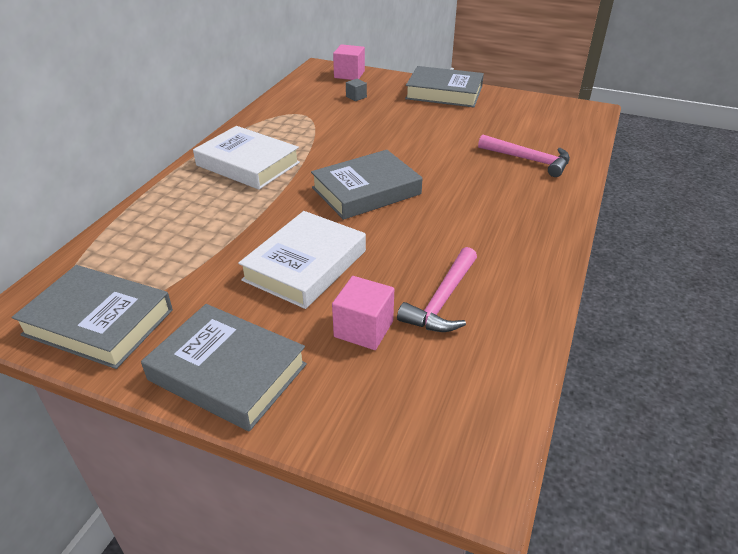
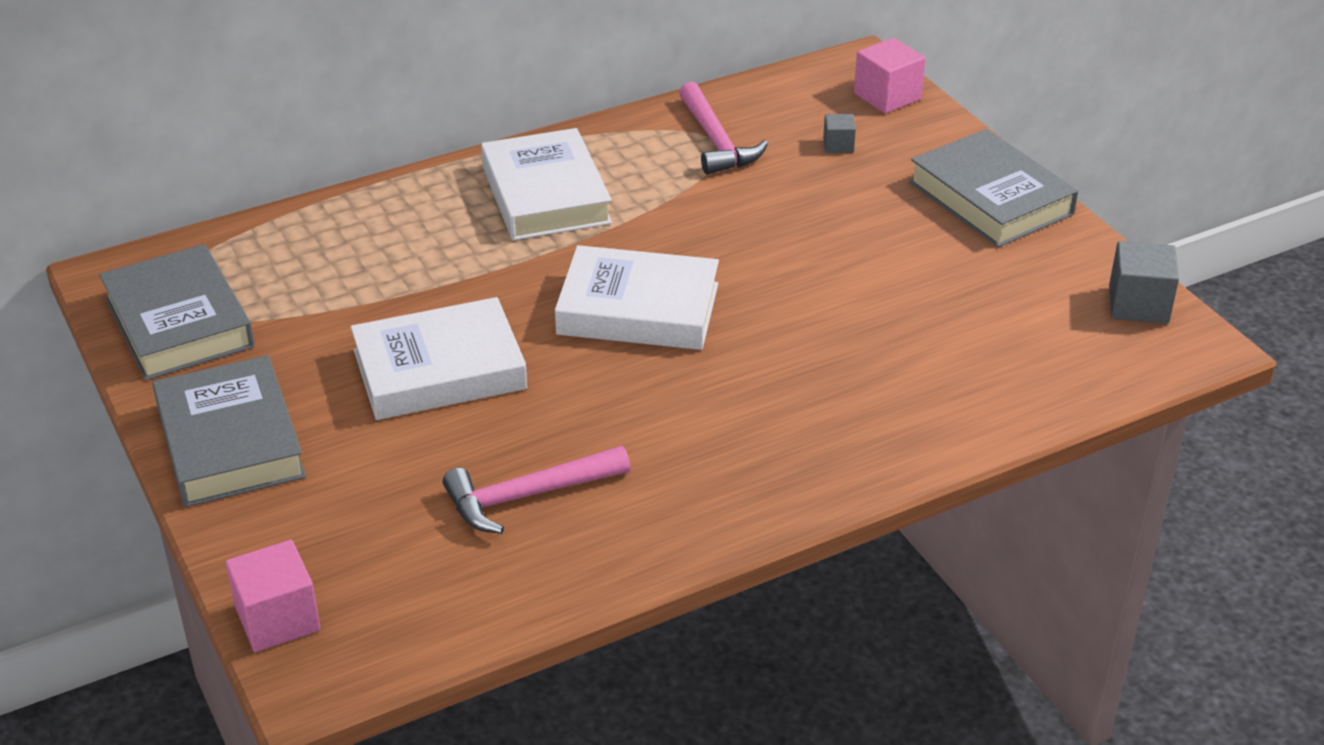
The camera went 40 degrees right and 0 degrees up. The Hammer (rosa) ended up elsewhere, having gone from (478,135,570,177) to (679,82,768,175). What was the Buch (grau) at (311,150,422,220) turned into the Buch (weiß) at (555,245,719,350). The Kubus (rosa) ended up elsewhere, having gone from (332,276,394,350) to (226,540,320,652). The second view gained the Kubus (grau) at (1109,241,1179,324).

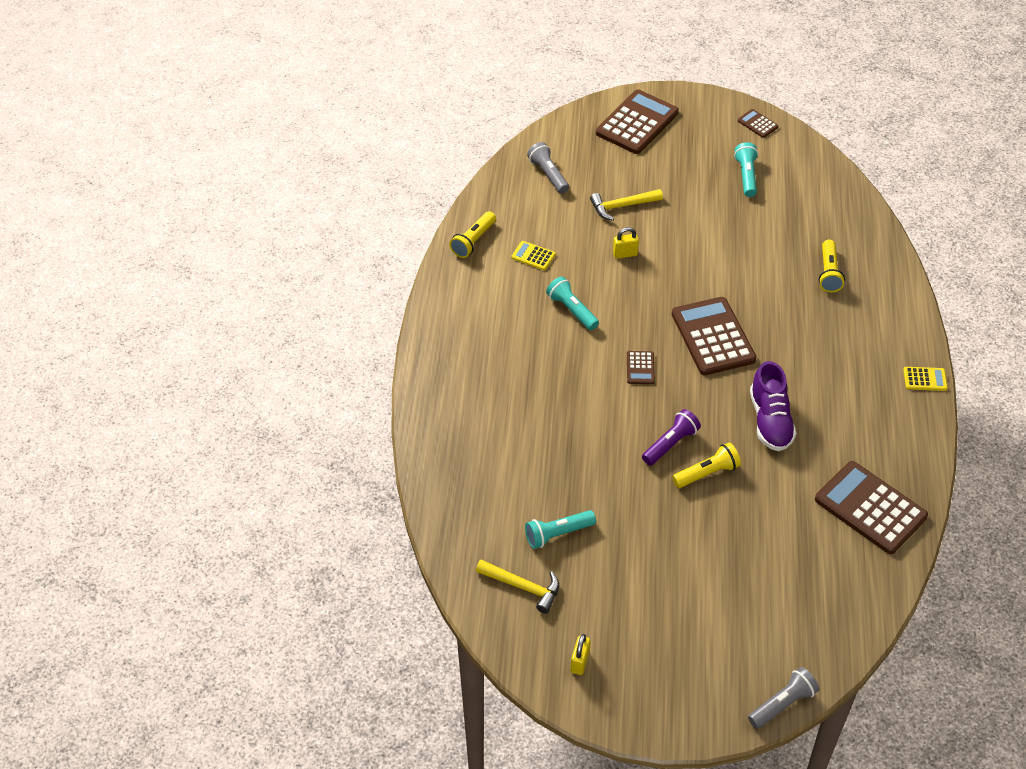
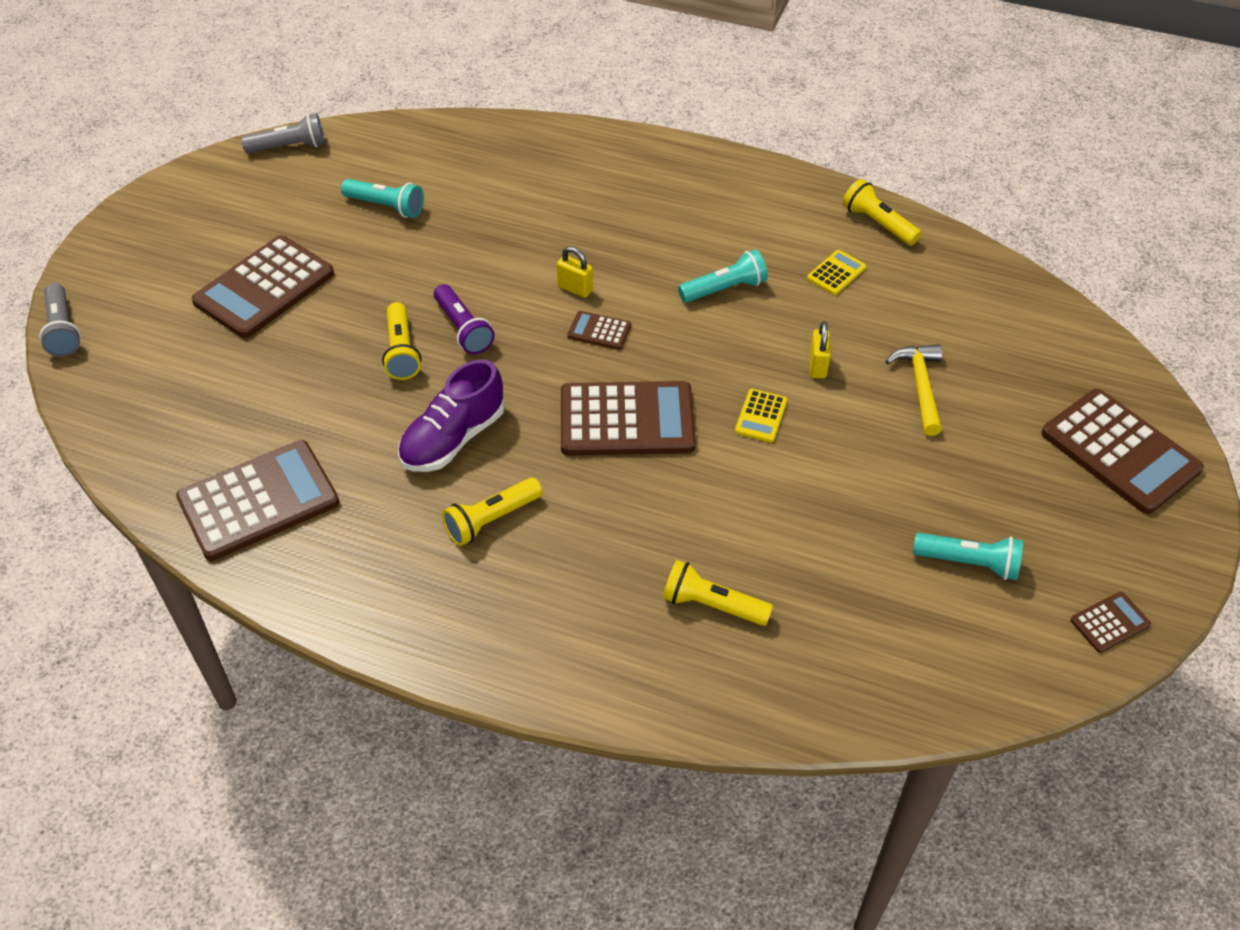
The camera went 105 degrees right and 0 degrees up. The Taschenlampe (grau) ended up elsewhere, having gone from (527,142,569,194) to (241,113,325,153). The Schuh (lila) at (750,361,796,451) ended up facing another way, 60 degrees counterclockwise from before. The Taschenrechner (gelb) ended up elsewhere, having gone from (903,367,948,391) to (735,389,787,442). The Taschenlampe (türkis) at (525,510,596,549) ended up facing another way, 120 degrees clockwise from before. The second view lost the Hammer (gelb) at (476,560,559,614). The Vorhängeschloss (gelb) ended up elsewhere, having gone from (571,634,591,675) to (557,246,593,298). The second view gained the Taschenrechner (braun) at (191,235,334,338). The second view gained the Taschenlampe (gelb) at (442,478,542,546).

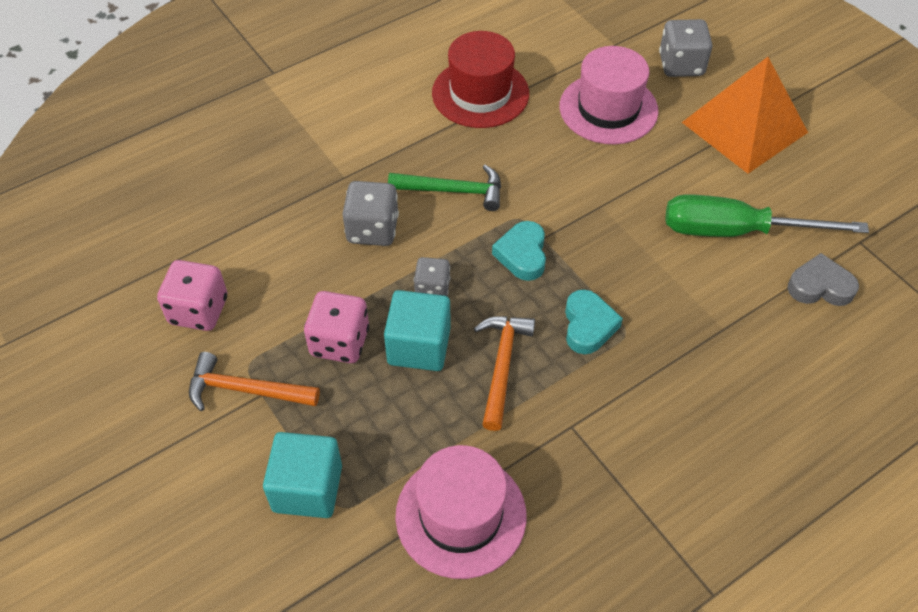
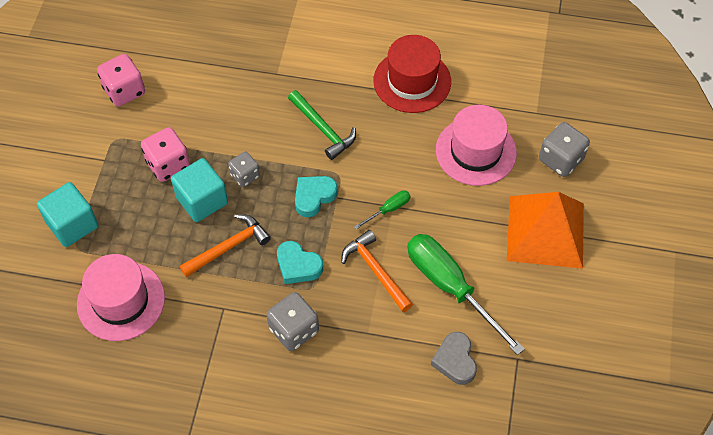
The camera went 45 degrees right and 5 degrees up. The Spielwürfel (grau) ended up elsewhere, having gone from (342,181,399,246) to (267,292,319,351). The Herz (grau) at (787,253,859,306) ended up facing another way, 150 degrees counterclockwise from before. The Herz (türkis) at (565,289,623,354) ended up facing another way, 75 degrees clockwise from before. The Hammer (orange) ended up elsewhere, having gone from (189,352,320,411) to (341,230,413,312). The second view gained the Schraubenzieher (grün) at (354,190,410,230).

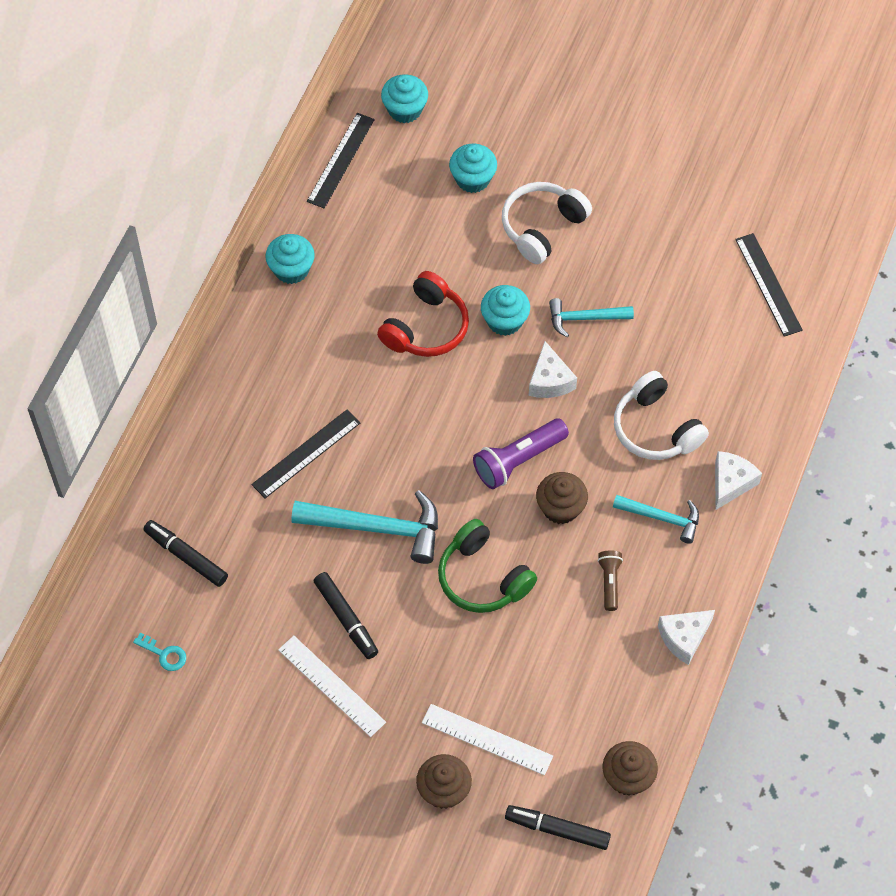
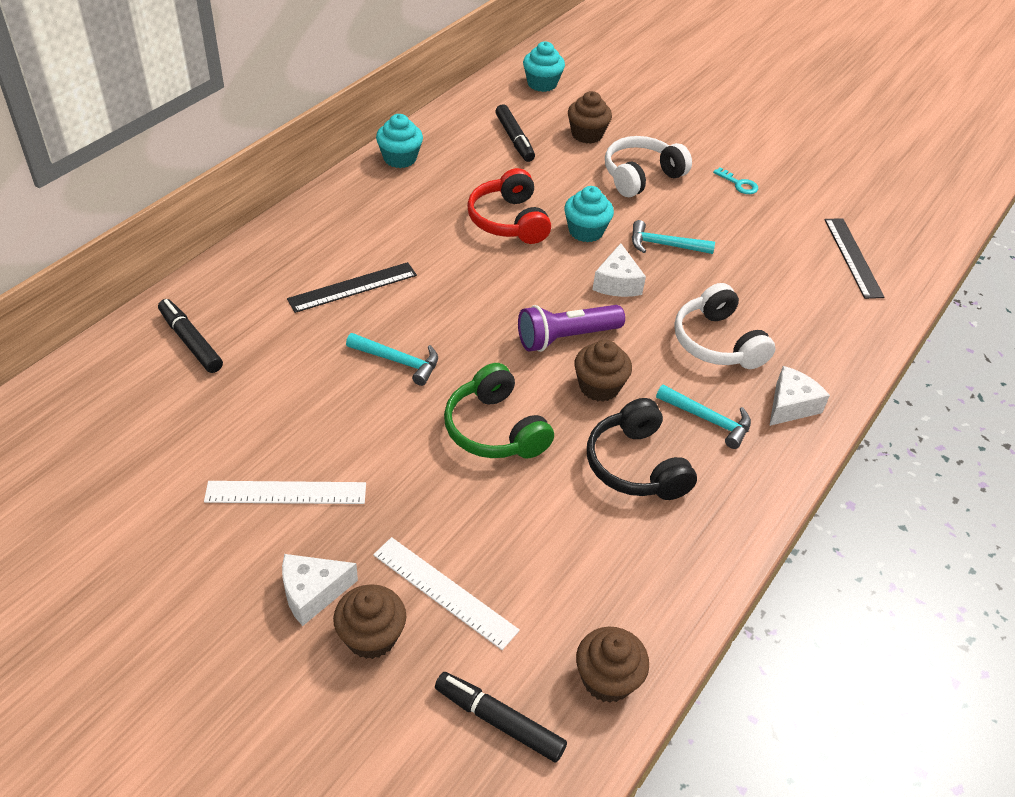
The camera went 10 degrees right and 15 degrees down. The second view lost the Lineal (schwarz) at (307,113,375,208). What was the Muffin (türkis) at (449,144,497,193) turned into the Muffin (braun) at (568,91,612,144). The Kopfhörer (rot) at (377,271,469,357) ended up facing another way, 120 degrees clockwise from before. The size of the Hammer (türkis) at (291,490,438,564) changed by a factor of 0.59. Where the Taschenlampe (braun) stood at (598,550,623,611), the Kopfhörer (schwarz) came to stand at (587,398,697,500). The Filzstift (schwarz) ended up elsewhere, having gone from (314,572,378,659) to (495,104,535,162). The Käse (weiß) ended up elsewhere, having gone from (658,610,715,665) to (282,554,358,626). The Schlüssel (türkis) ended up elsewhere, having gone from (133,633,186,671) to (713,167,758,194). The Lineal (weiß) at (278,636,386,737) ended up facing another way, 60 degrees counterclockwise from before.

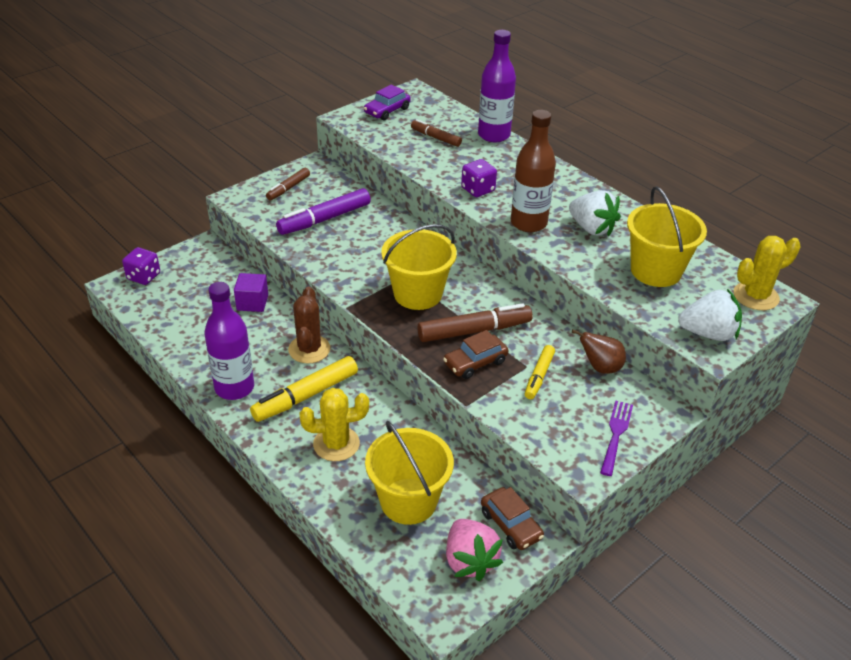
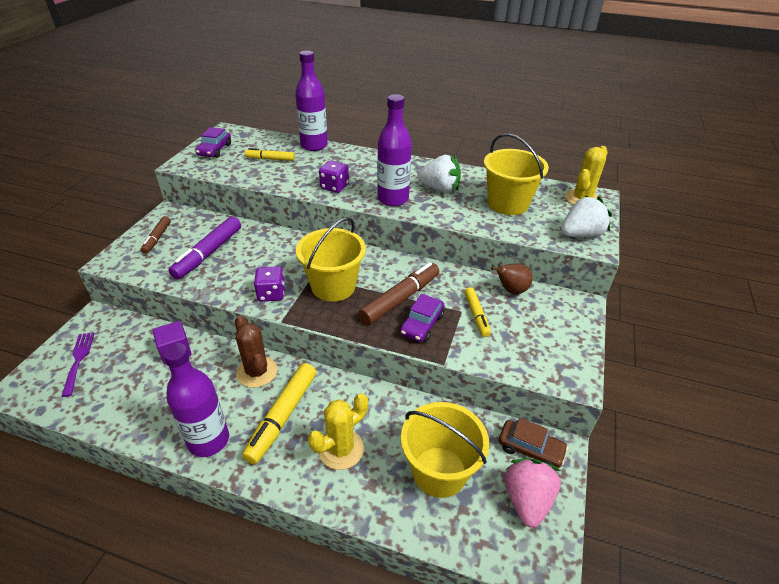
The camera went 30 degrees left and 0 degrees up. What was the Flasche (braun) at (511,110,556,232) turned into the Flasche (lila) at (377,94,412,207). What was the Filzstift (braun) at (411,119,462,147) turned into the Filzstift (gelb) at (245,148,295,161). The Spielwürfel (lila) ended up elsewhere, having gone from (122,247,160,285) to (254,266,285,301). What was the Auto (braun) at (443,330,508,379) turned into the Auto (lila) at (400,294,444,342). The Gabel (lila) ended up elsewhere, having gone from (600,400,633,476) to (61,332,95,397). The Erdbeere (rosa) at (446,519,503,581) ended up facing another way, 120 degrees counterclockwise from before.

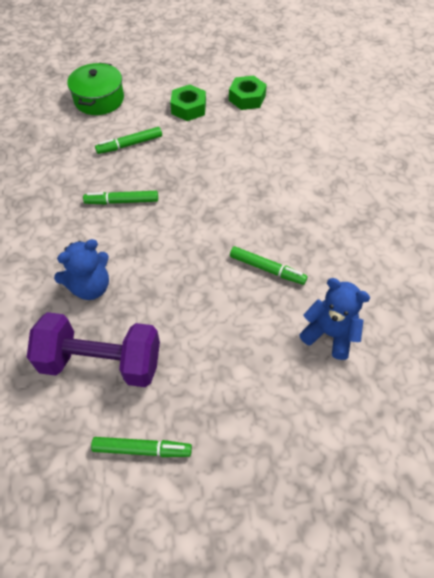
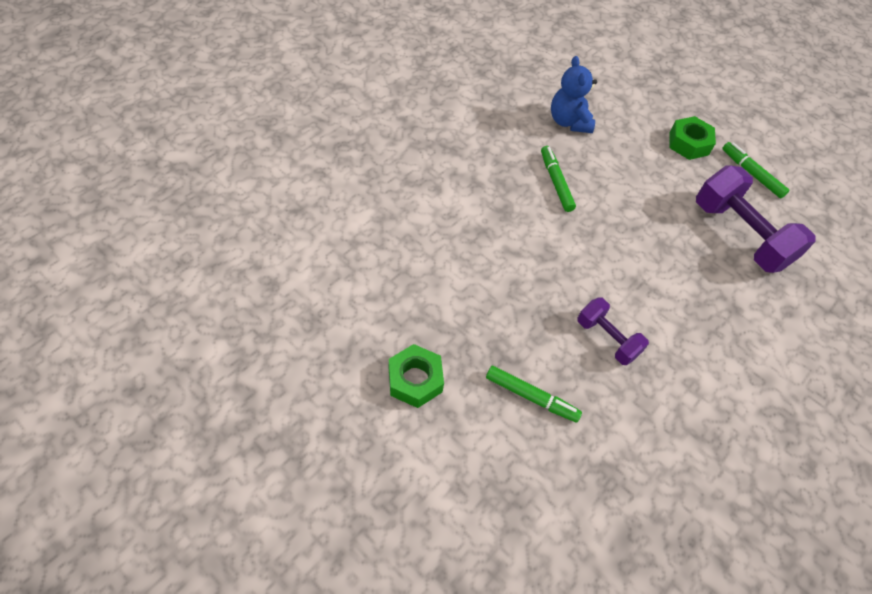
The camera went 135 degrees left and 0 degrees up. The second view lost the Kochtopf (grün) at (67,63,124,115). The Sechskantmutter (grün) ended up elsewhere, having gone from (229,75,267,110) to (669,116,716,160). Where the Filzstift (grün) stood at (83,191,158,204), the Hantel (lila) came to stand at (577,297,649,365). The second view lost the Teddybär (blau) at (54,239,109,300).

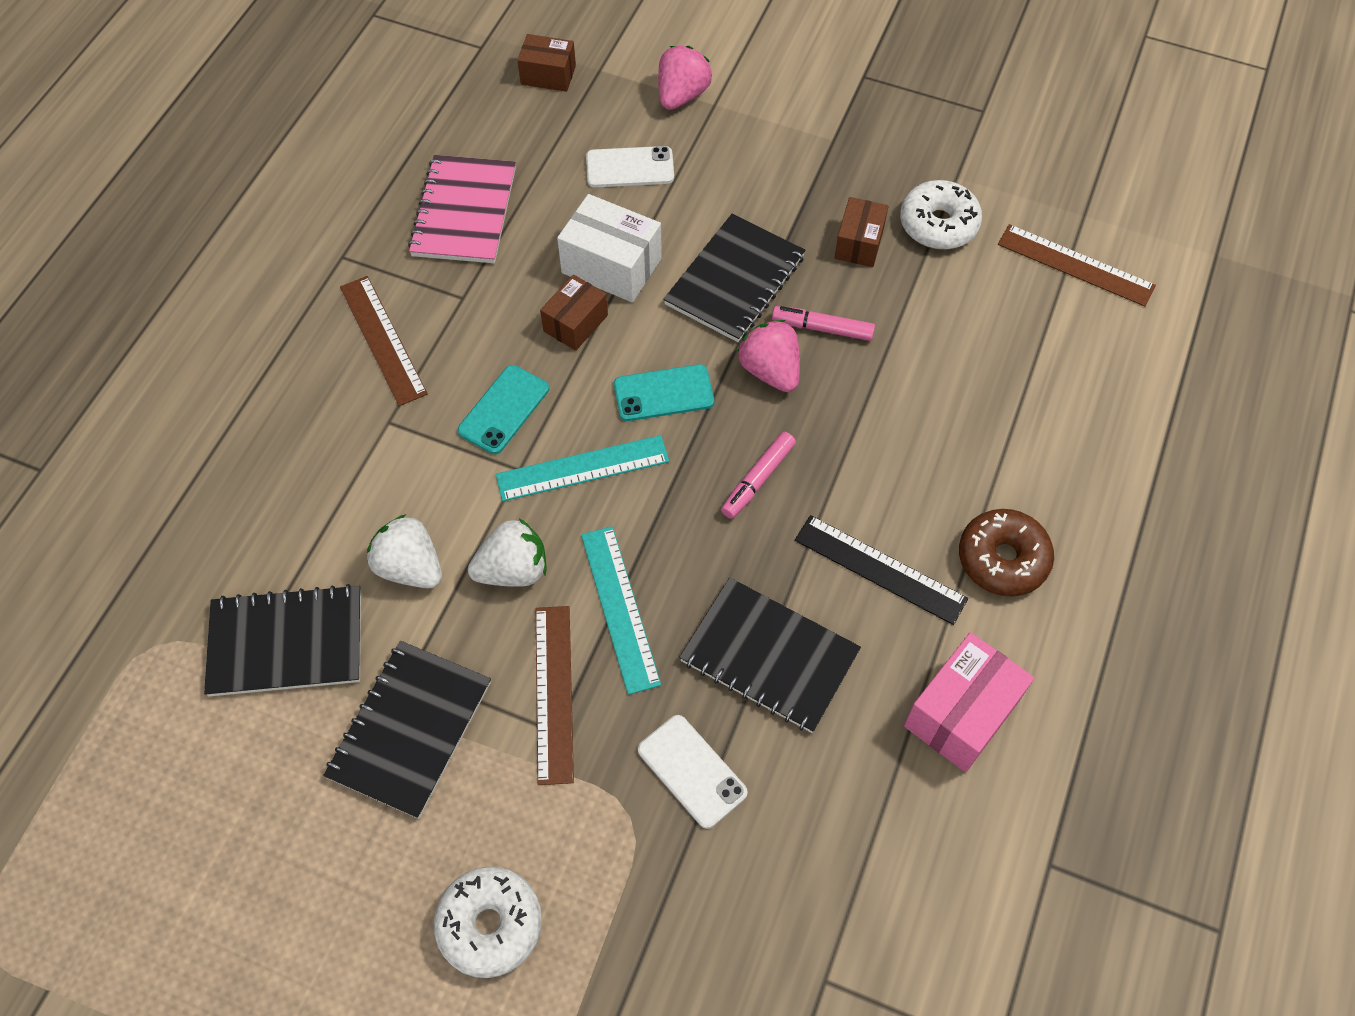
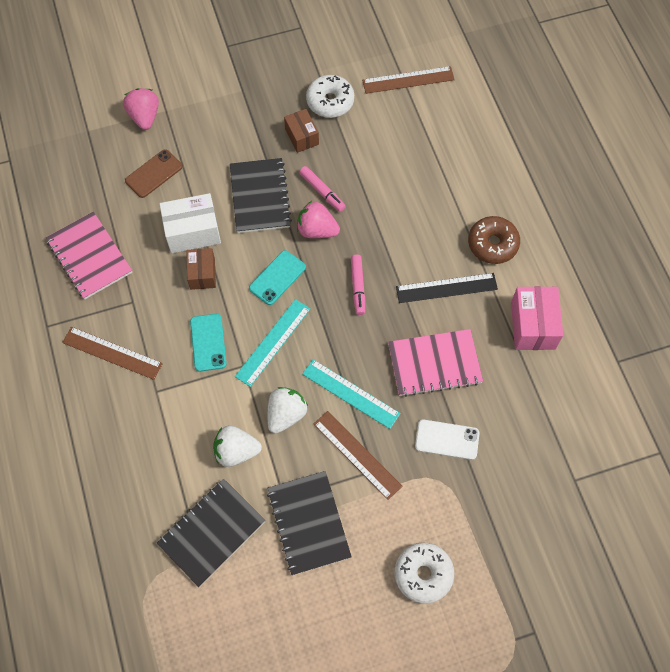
The camera went 40 degrees left and 5 degrees up. The second view lost the Schachtel (braun) at (517,34,576,92). What was the Handy (weiß) at (586,146,674,187) turned into the Handy (braun) at (125,149,183,198). The Filzstift (rosa) at (772,306,875,341) ended up facing another way, 105 degrees counterclockwise from before. What was the Notizbuch (schwarz) at (679,578,861,733) turned into the Notizbuch (rosa) at (388,329,483,397).

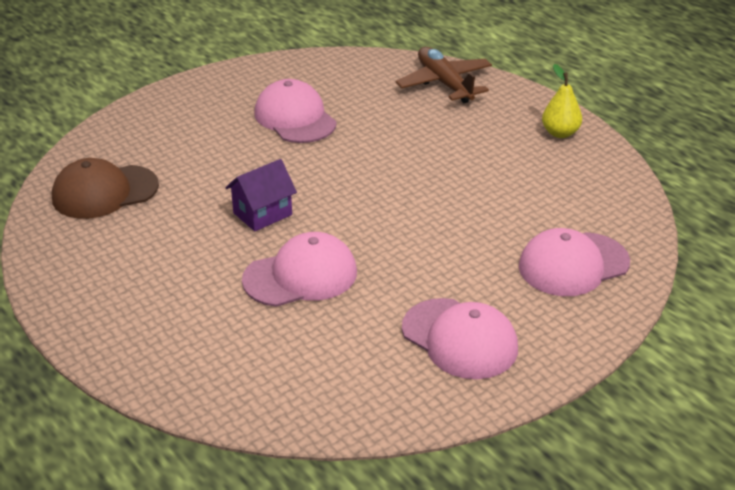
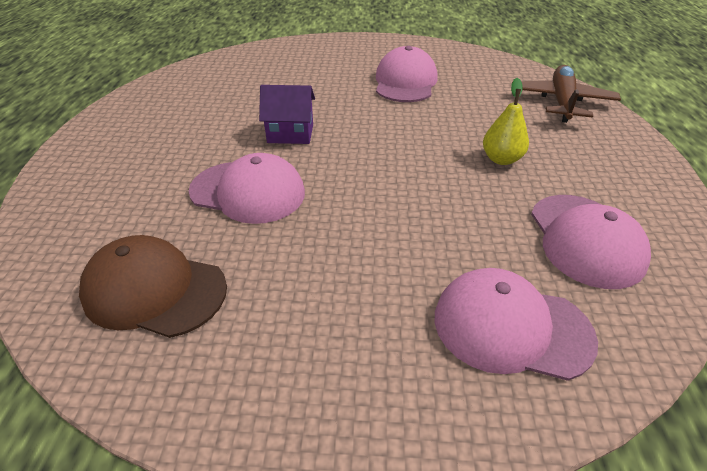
The camera went 40 degrees right and 5 degrees up. The Birne (gelb) ended up elsewhere, having gone from (542,64,582,138) to (483,78,529,165). The Kappe (braun) ended up elsewhere, having gone from (52,158,159,219) to (79,235,227,338). The Kappe (rosa) ended up elsewhere, having gone from (402,298,518,379) to (531,195,651,289).

